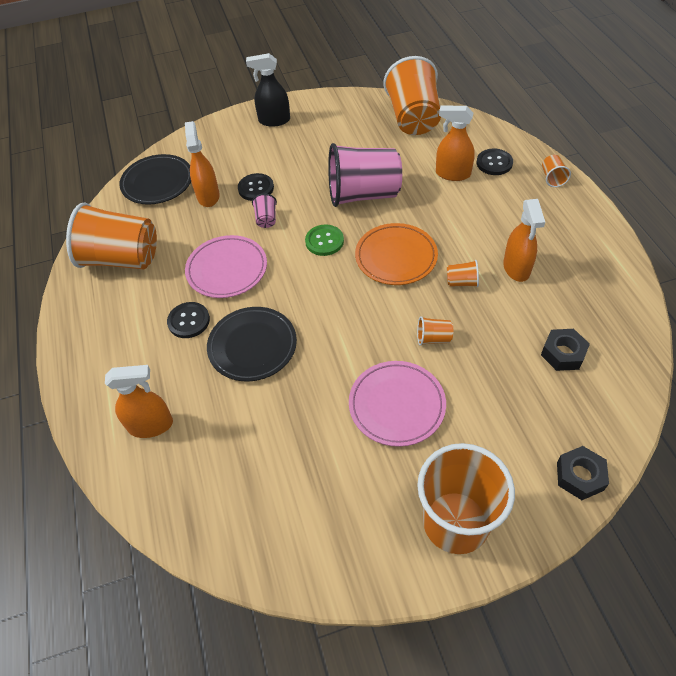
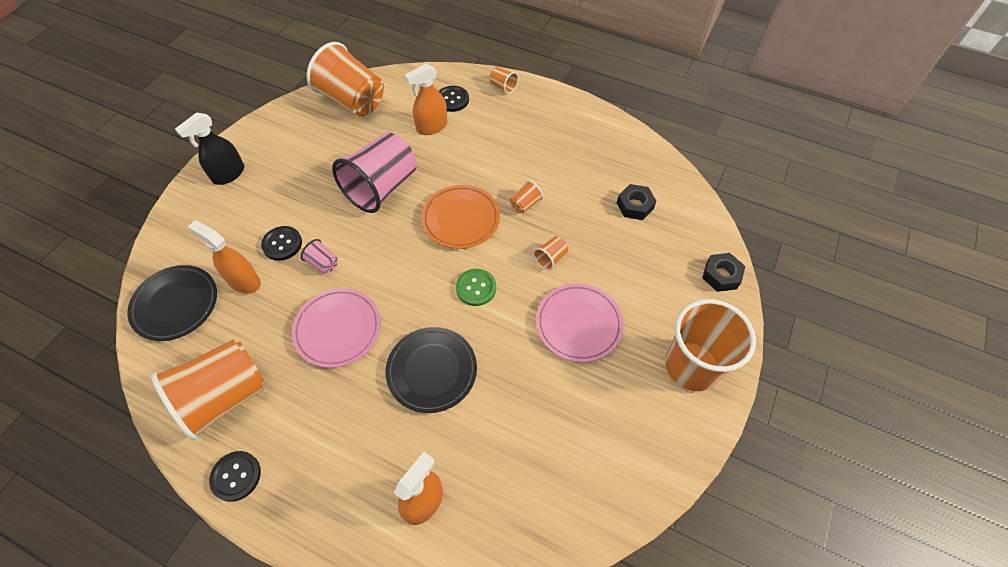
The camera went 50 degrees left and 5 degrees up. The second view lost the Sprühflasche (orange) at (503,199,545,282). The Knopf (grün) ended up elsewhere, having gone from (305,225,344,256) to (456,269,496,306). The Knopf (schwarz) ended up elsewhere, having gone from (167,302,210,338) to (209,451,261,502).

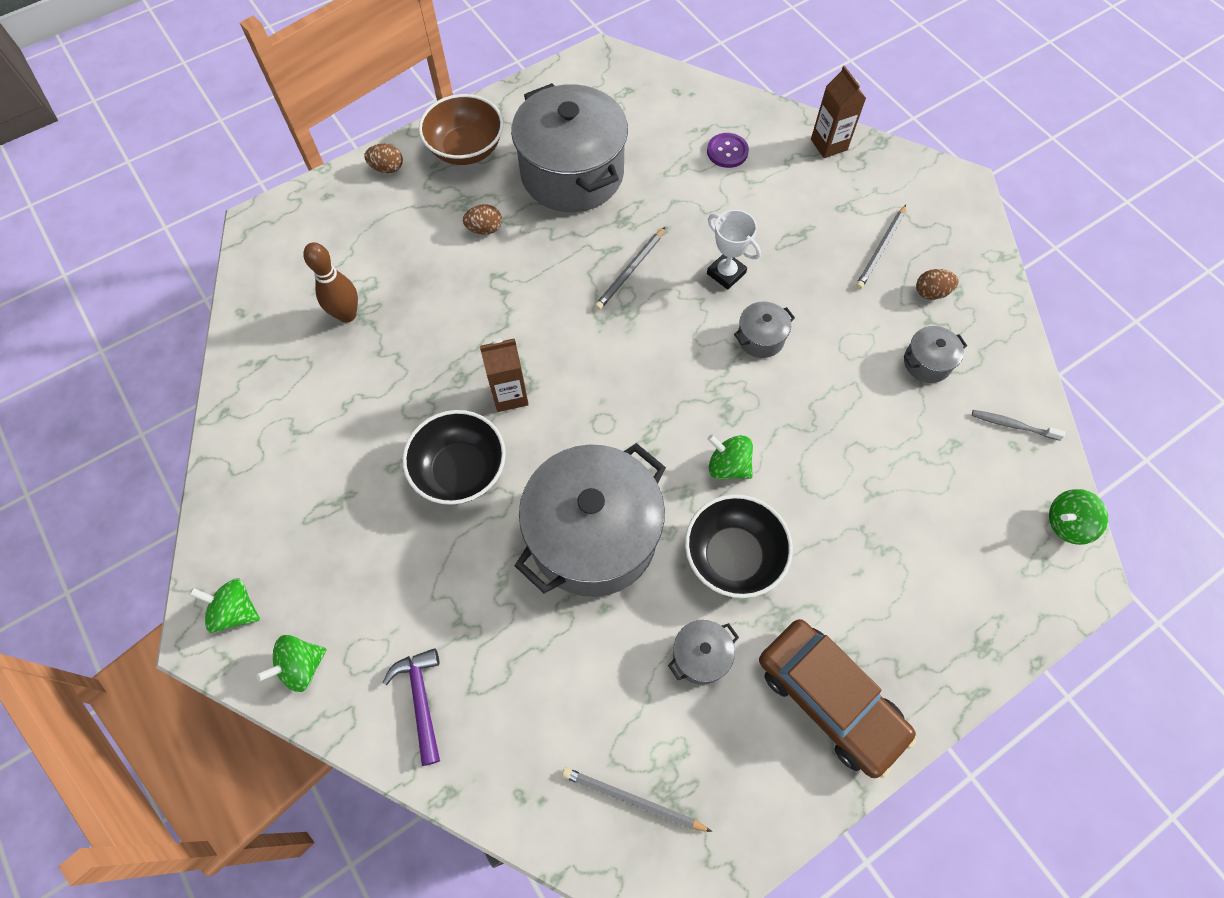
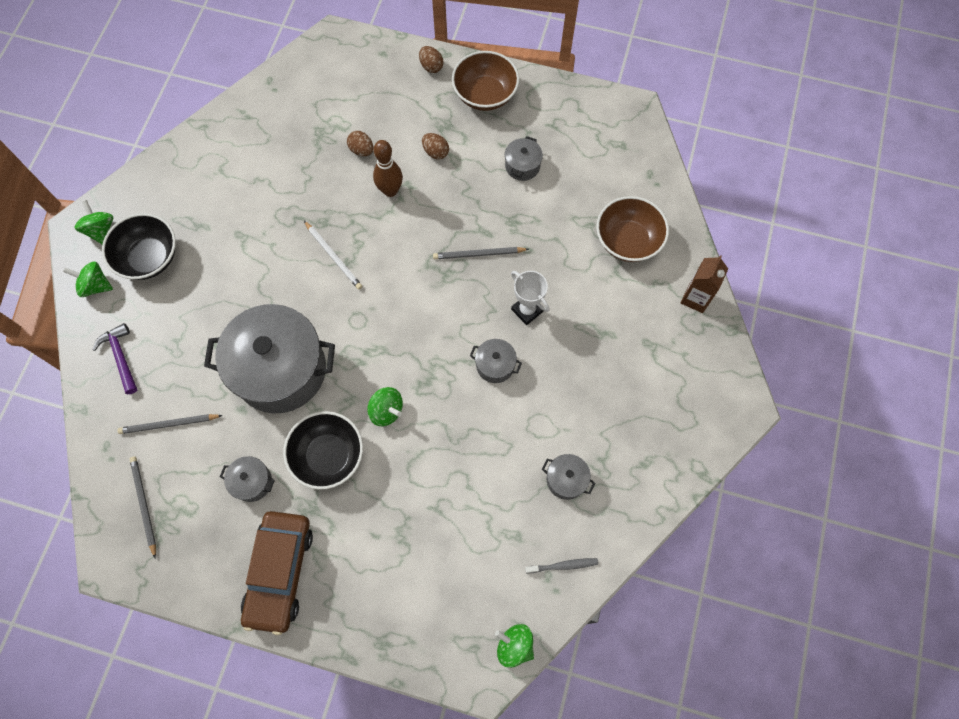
The camera went 50 degrees right and 5 degrees up. The size of the Kochtopf (grau) at (511,83,628,212) changed by a factor of 0.42. Where the Knopf (lila) stood at (707,133,749,168), the Schüssel (braun) came to stand at (596,196,669,262). The Bleistift (grau) ended up elsewhere, having gone from (856,205,906,289) to (117,414,223,434). The Pokal (weiß) at (707,210,761,290) ended up facing another way, 45 degrees counterclockwise from before. The Bowlingkegel (braun) ended up elsewhere, having gone from (303,242,358,323) to (373,140,403,197). The Ei (braun) ended up elsewhere, having gone from (916,269,958,300) to (347,131,373,156). Where the Getränkekarton (braun) stood at (480,339,529,412), the Bleistift (weiß) came to stand at (304,221,362,290). The Schüssel (schwarz) ended up elsewhere, having gone from (402,410,506,505) to (102,213,176,280). The Zahnbürste (grau) at (972,410,1065,441) ended up facing another way, 105 degrees clockwise from before. The Kreisel (grün) at (707,435,753,480) ended up facing another way, 135 degrees clockwise from before. The Hammer (lila) at (383,648,440,766) ended up facing another way, 60 degrees counterclockwise from before.

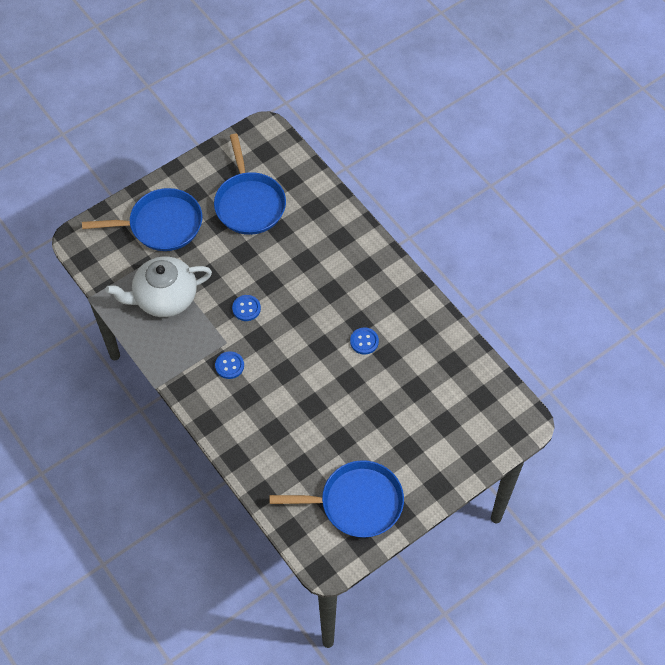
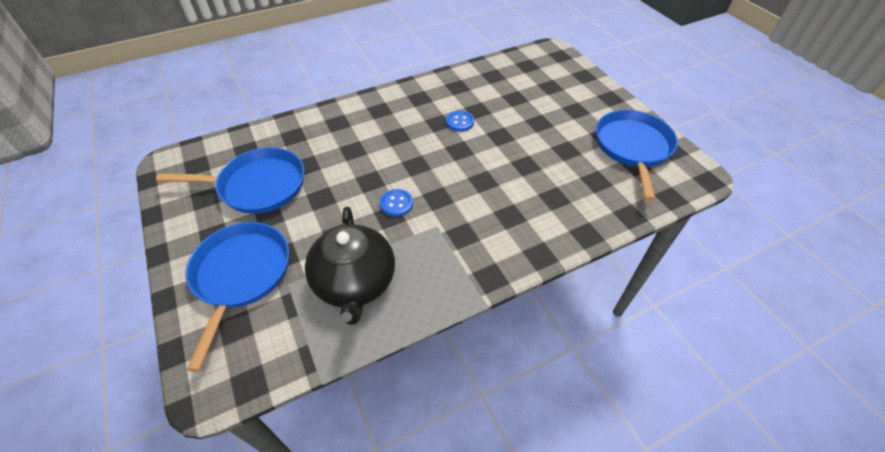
The camera went 80 degrees left and 10 degrees down. What was the Teekanne (weiß) at (105,256,212,317) turned into the Teekanne (schwarz) at (305,207,395,325). The second view lost the Knopf (blau) at (215,351,244,379).

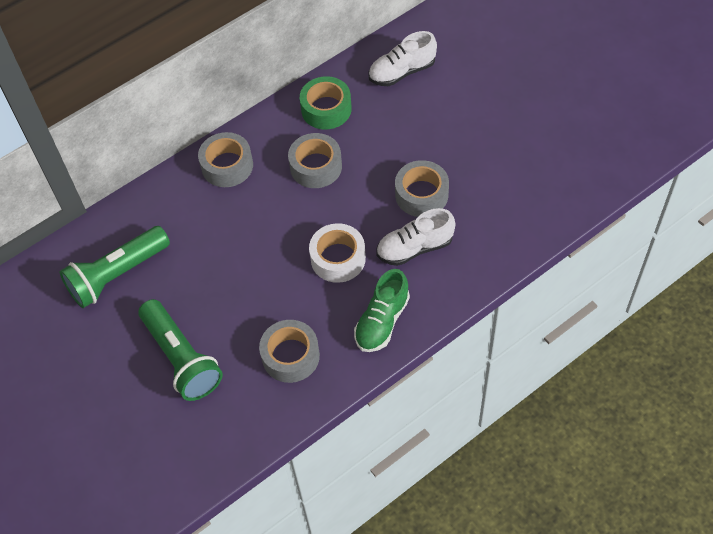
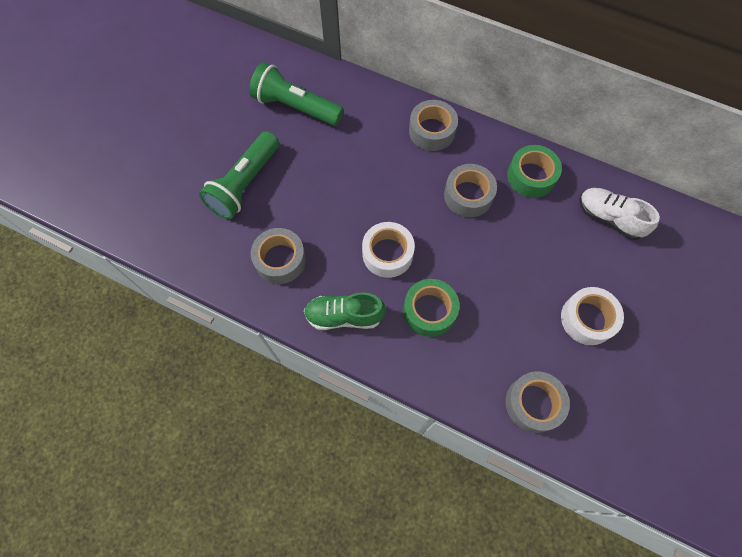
The camera went 60 degrees right and 10 degrees up. The Klebeband (grau) ended up elsewhere, having gone from (395,160,449,217) to (505,371,570,433). Where the Schuh (weiß) stood at (376,208,456,266), the Klebeband (grün) came to stand at (403,279,459,337). The second view gained the Klebeband (weiß) at (561,287,624,345).

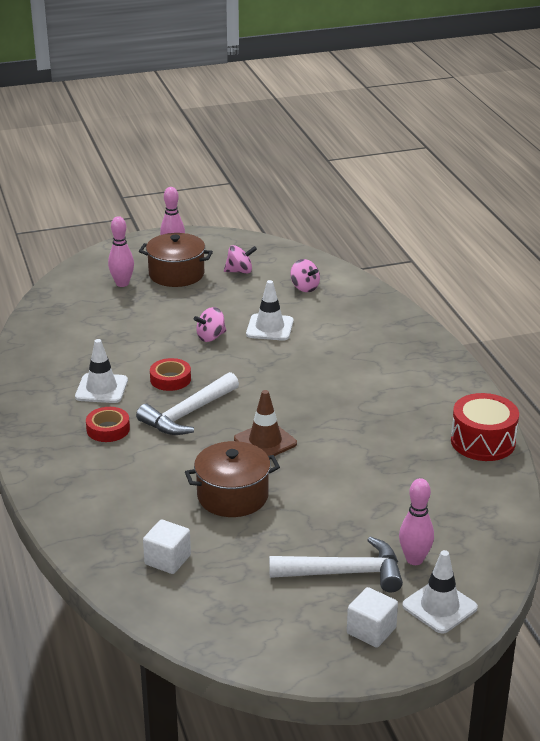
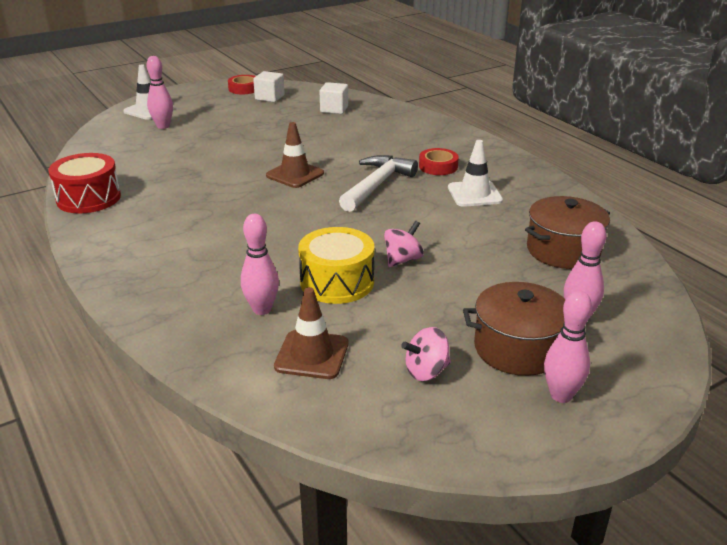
The camera went 165 degrees right and 0 degrees up. Where the Kreisel (rosa) stood at (290,259,320,292), the Leitkegel (braun) came to stand at (274,287,348,379). Where the Leitkegel (weiß) stood at (246,280,293,341), the Trommel (gelb) came to stand at (298,227,375,304). The Klebeband (rot) ended up elsewhere, having gone from (150,358,191,391) to (228,75,256,94). The Kochtopf (braun) ended up elsewhere, having gone from (185,441,280,517) to (525,196,610,269). The second view lost the Hammer (weiß) at (269,536,403,592). The Kubus (weiß) ended up elsewhere, having gone from (347,587,398,648) to (253,71,285,102). The second view gained the Bowlingkegel (rosa) at (241,214,279,315).

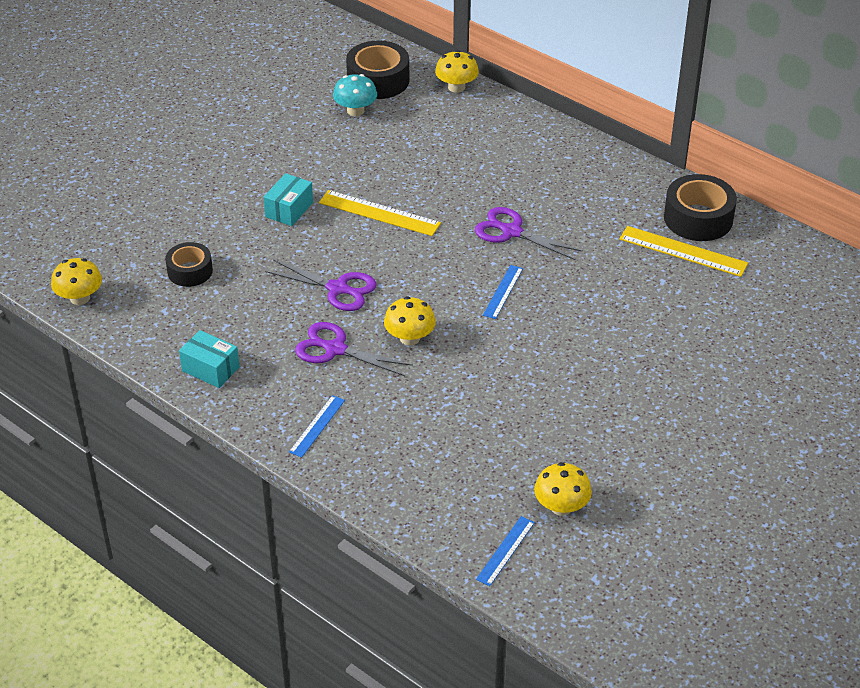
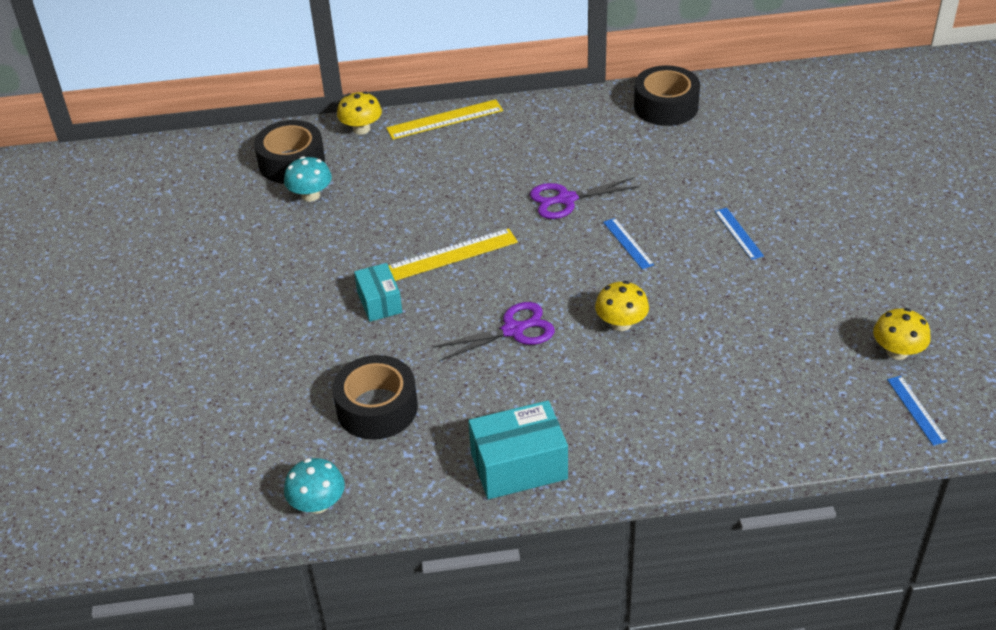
The camera went 45 degrees left and 0 degrees up. The Lineal (gelb) ended up elsewhere, having gone from (619,226,748,277) to (386,99,503,140). The size of the Klebeband (schwarz) at (165,242,213,287) changed by a factor of 1.58. What was the Pilz (gelb) at (51,258,102,305) turned into the Pilz (türkis) at (284,458,345,514). The second view lost the Schere (lila) at (295,322,413,376). The size of the Schachtel (türkis) at (179,330,240,388) changed by a factor of 1.60. The Lineal (blau) ended up elsewhere, having gone from (289,395,345,458) to (715,208,764,260).

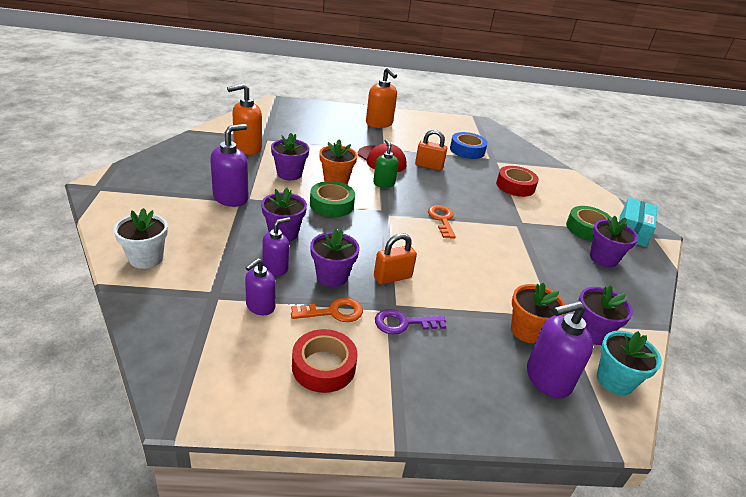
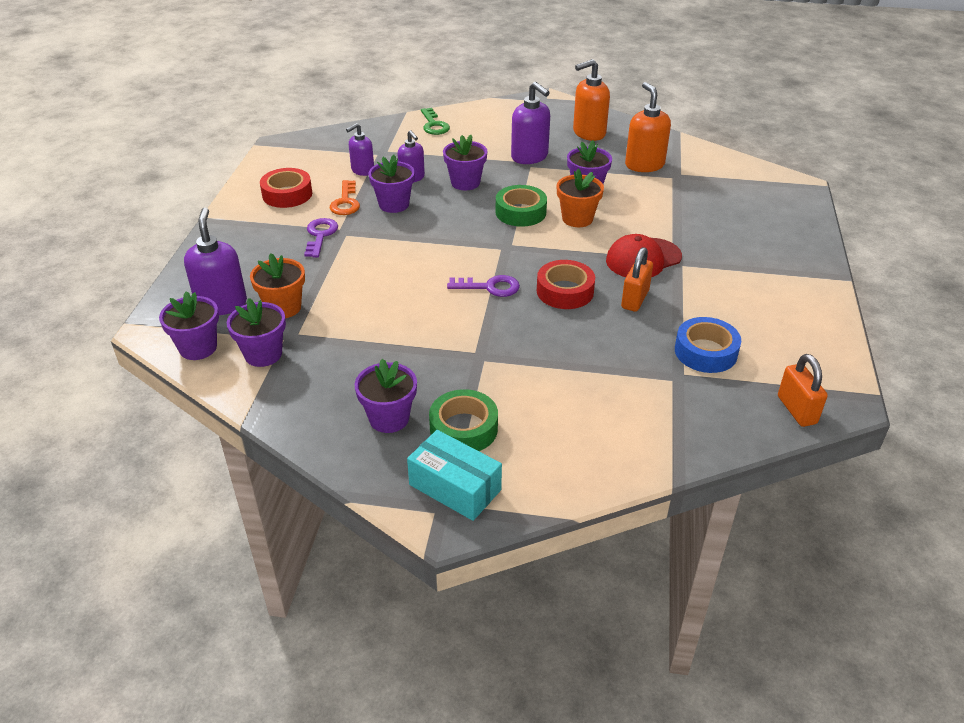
The camera went 105 degrees right and 5 degrees up. The Seifenspender (orange) ended up elsewhere, having gone from (366,67,397,128) to (573,59,610,141). The second view lost the Seifenspender (grün) at (373,140,398,188). The Klebeband (rot) ended up elsewhere, having gone from (496,166,539,197) to (537,260,595,309). What was the Schlüssel (orange) at (428,205,456,239) turned into the Schlüssel (lila) at (447,275,520,297). Where the Blumentopf (weiß) stood at (114,208,168,269), the Schlüssel (grün) came to stand at (421,108,450,135). The Vorhängeschloss (orange) ended up elsewhere, having gone from (374,233,417,284) to (778,354,828,427). The Seifenspender (lila) at (245,258,276,315) ended up facing another way, 90 degrees counterclockwise from before. What was the Blumentopf (türkis) at (597,331,662,395) turned into the Blumentopf (lila) at (159,291,219,360).

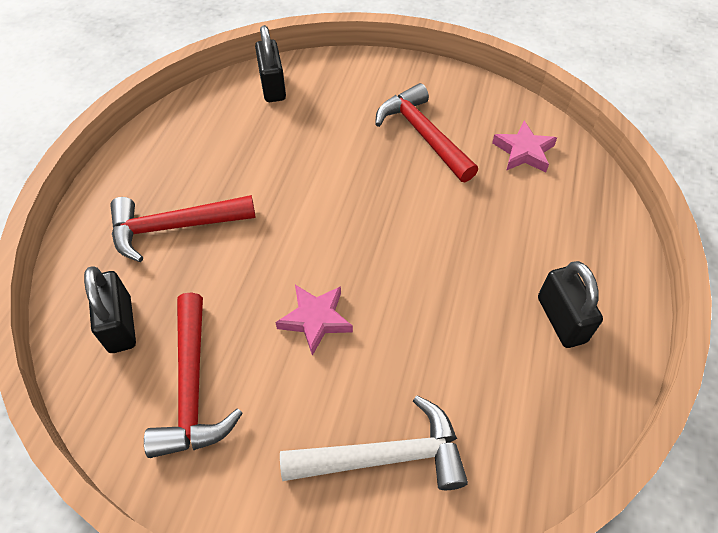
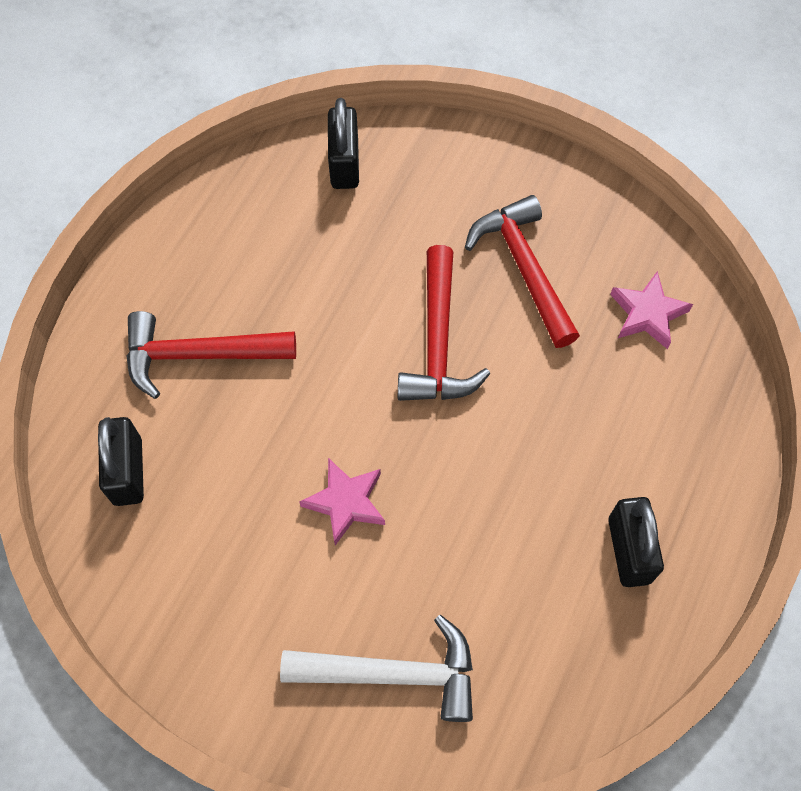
The camera went 10 degrees right and 10 degrees up. The Hammer (rot) ended up elsewhere, having gone from (144,292,243,458) to (398,245,490,401).

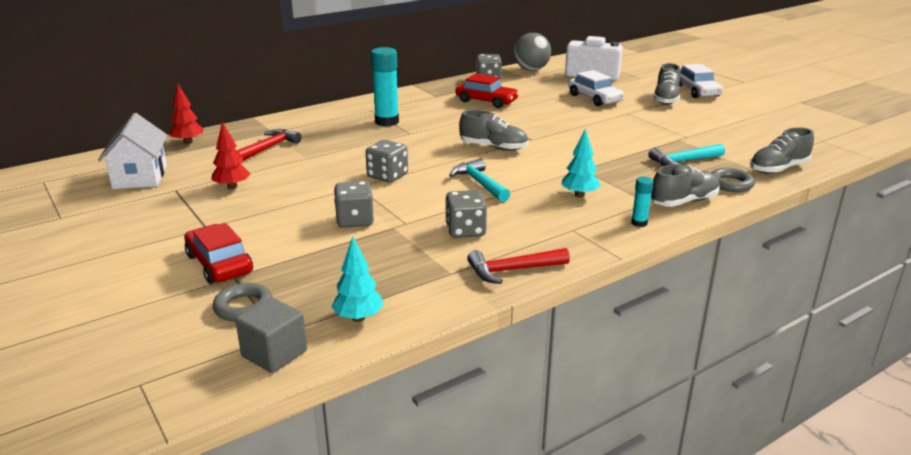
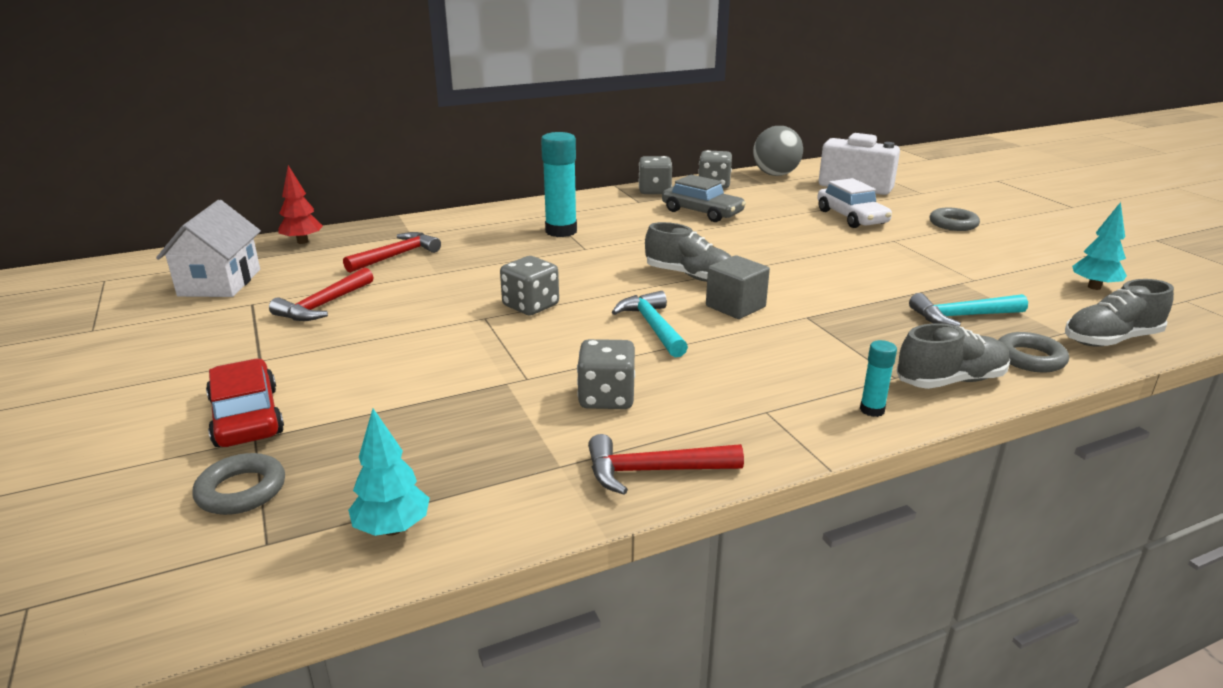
The camera went 10 degrees right and 0 degrees up. Where the Schuh (grau) stood at (653,63,681,105), the Ring (grau) came to stand at (929,208,980,231). The second view lost the Auto (weiß) at (679,64,723,98). What was the Auto (rot) at (455,73,519,108) turned into the Auto (grau) at (662,175,746,222). Where the Baum (rot) stood at (211,122,250,189), the Hammer (rot) came to stand at (269,267,373,321). The Baum (türkis) ended up elsewhere, having gone from (562,128,600,197) to (1072,202,1127,290). The Spielwürfel (grau) ended up elsewhere, having gone from (334,181,374,228) to (638,156,672,194). The Kubus (grau) ended up elsewhere, having gone from (235,298,307,373) to (706,255,770,319).

